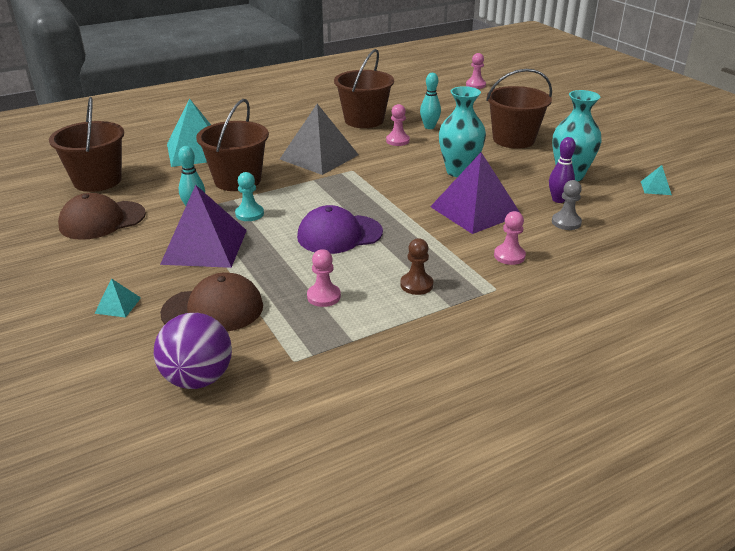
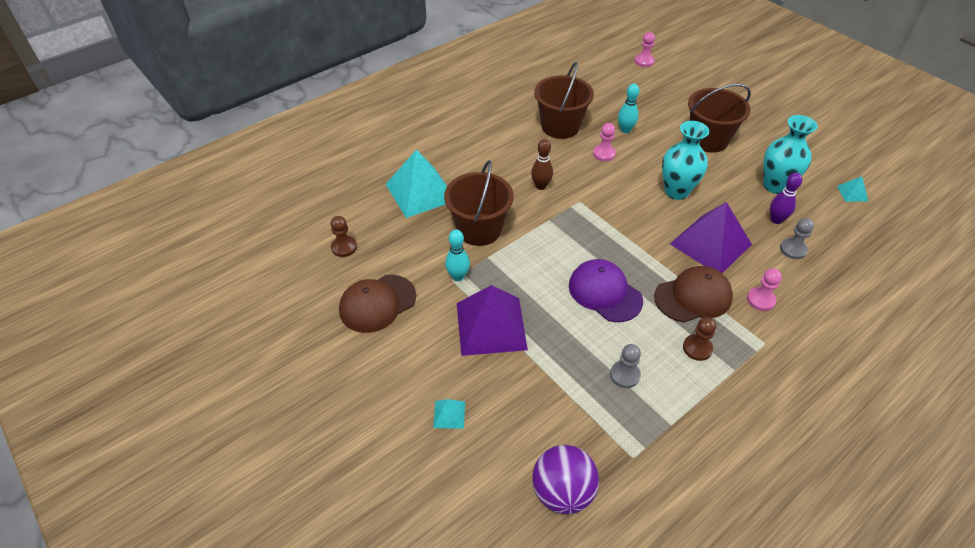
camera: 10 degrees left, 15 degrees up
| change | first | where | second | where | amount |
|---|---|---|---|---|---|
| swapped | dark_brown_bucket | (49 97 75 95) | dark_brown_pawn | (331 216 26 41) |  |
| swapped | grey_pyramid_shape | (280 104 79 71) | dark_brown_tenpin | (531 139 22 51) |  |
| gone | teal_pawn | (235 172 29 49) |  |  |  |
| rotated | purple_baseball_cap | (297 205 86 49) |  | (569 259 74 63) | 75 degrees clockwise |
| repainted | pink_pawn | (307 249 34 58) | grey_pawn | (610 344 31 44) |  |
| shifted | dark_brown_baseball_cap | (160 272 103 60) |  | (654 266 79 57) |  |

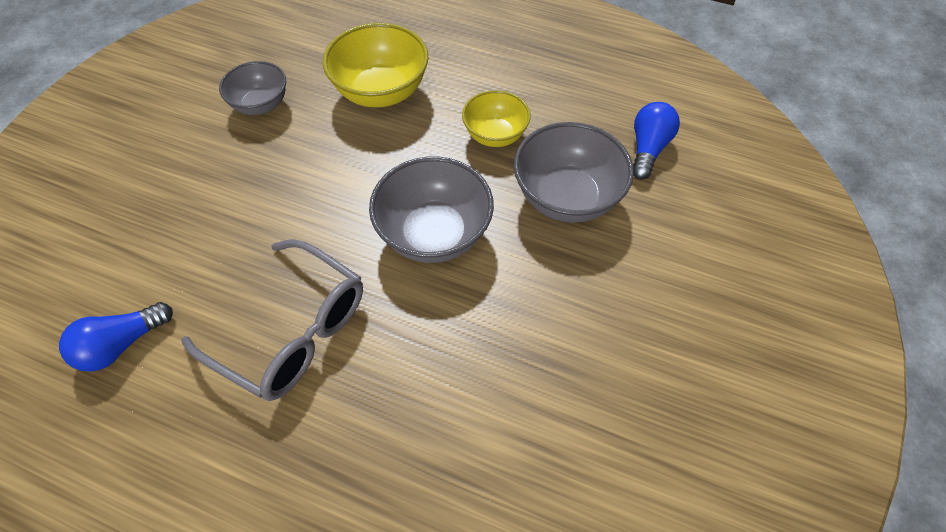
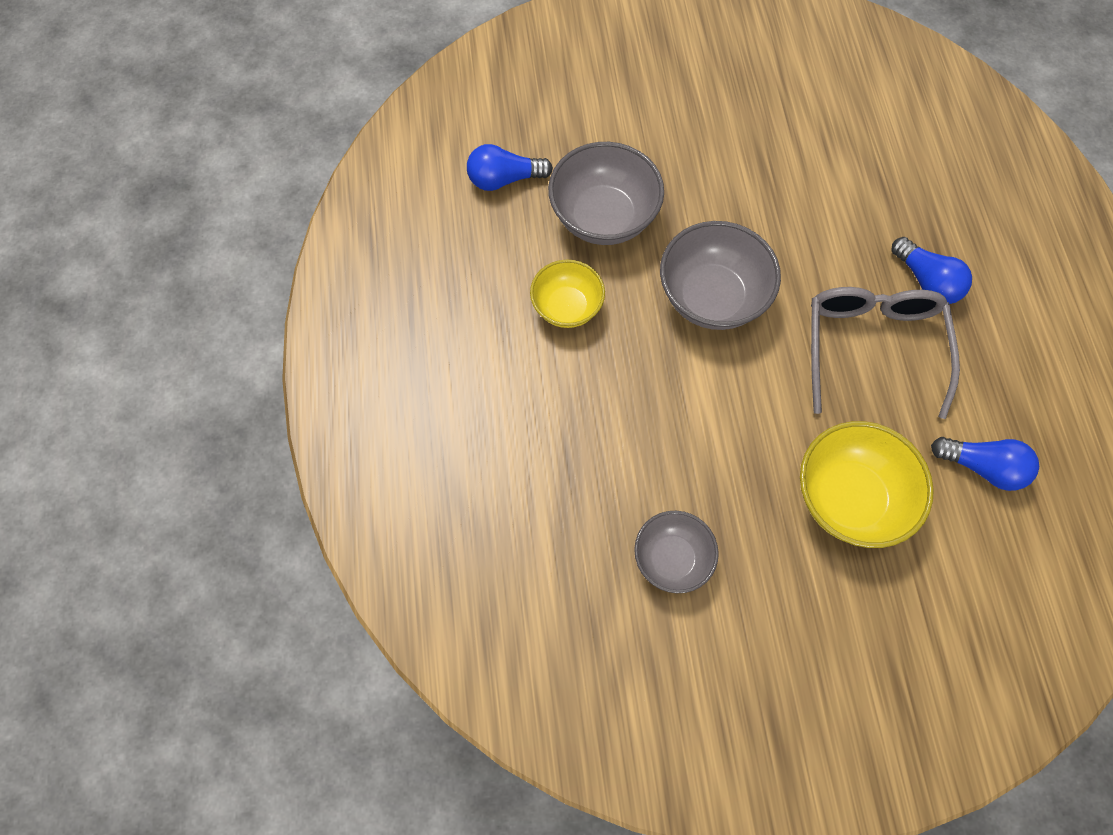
camera: 120 degrees left, 10 degrees up
| change | first | where | second | where | amount |
|---|---|---|---|---|---|
| shifted | bright_yellow_serving_bowl | (323 23 105 85) |  | (800 421 134 127) |  |
| new |  |  | royal_blue_lightbulb | (891 237 81 67) |  |

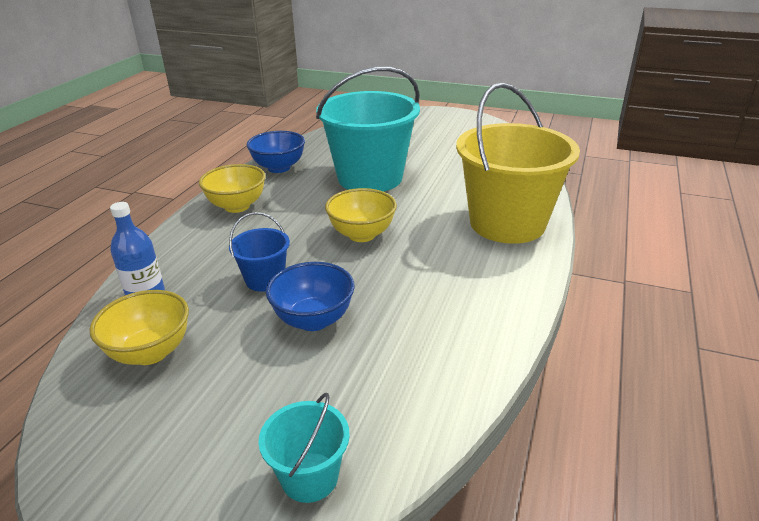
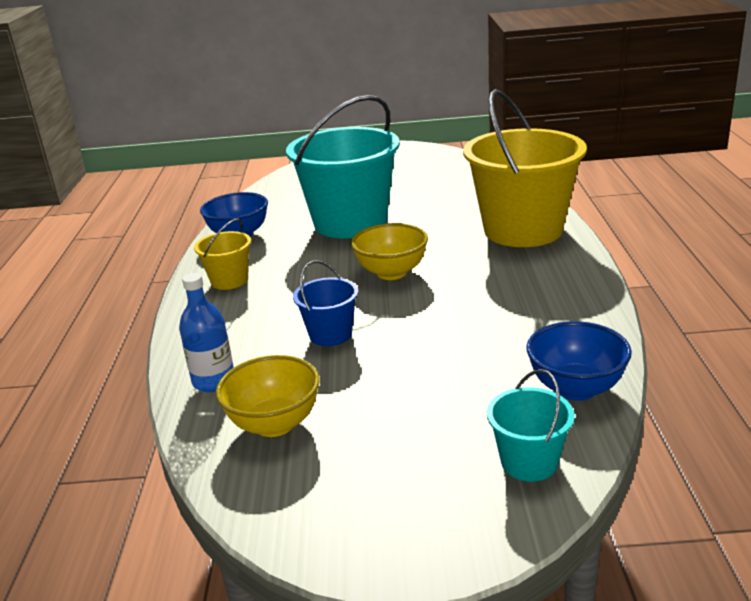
camera: 20 degrees left, 5 degrees down
| change | first | where | second | where | amount |
|---|---|---|---|---|---|
| swapped | bright_yellow_serving_bowl | (199 164 67 49) | bright_yellow_bucket | (194 219 57 71) |  |
| shifted | royal_blue_serving_bowl | (266 262 89 69) |  | (526 321 106 80) |  |

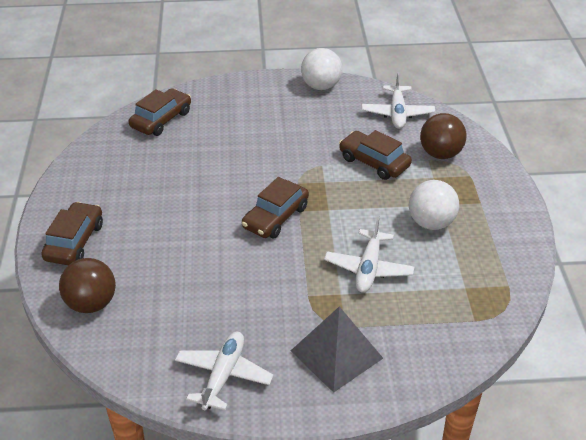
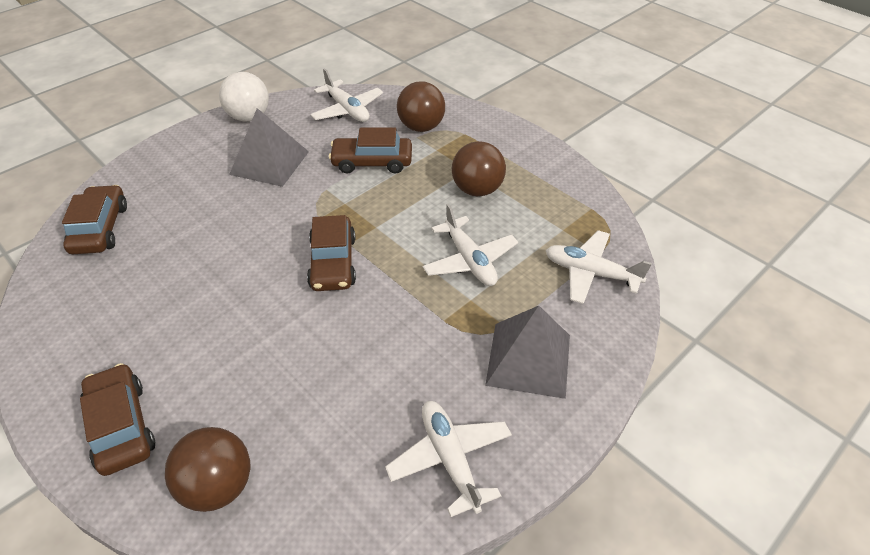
camera: 40 degrees left, 5 degrees up
| change | first | where | second | where | amount |
|---|---|---|---|---|---|
| repainted | white_ball | (409 180 50 50) | dark_brown_ball | (452 141 54 55) |  |
| new |  |  | grey_pyramid_shape | (229 108 80 79) |  |
| new |  |  | white_aeroplane | (545 230 107 74) |  |

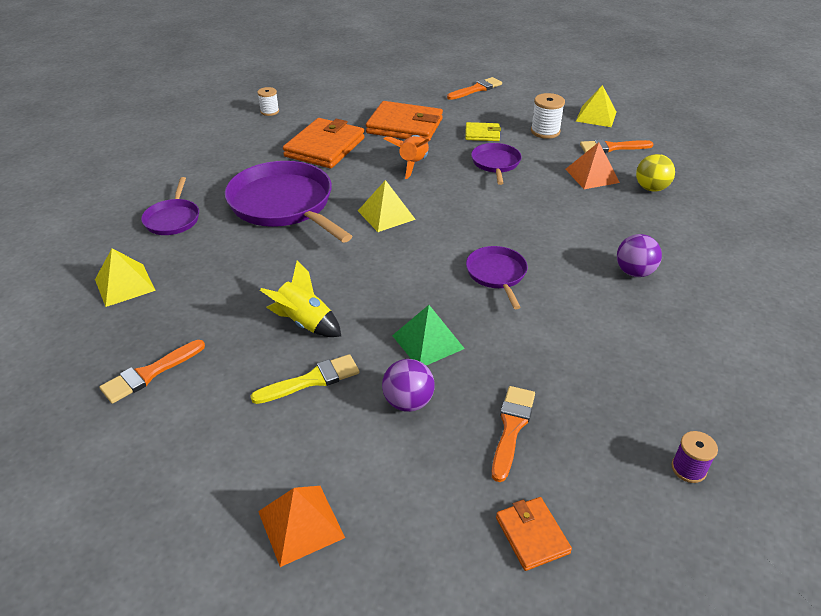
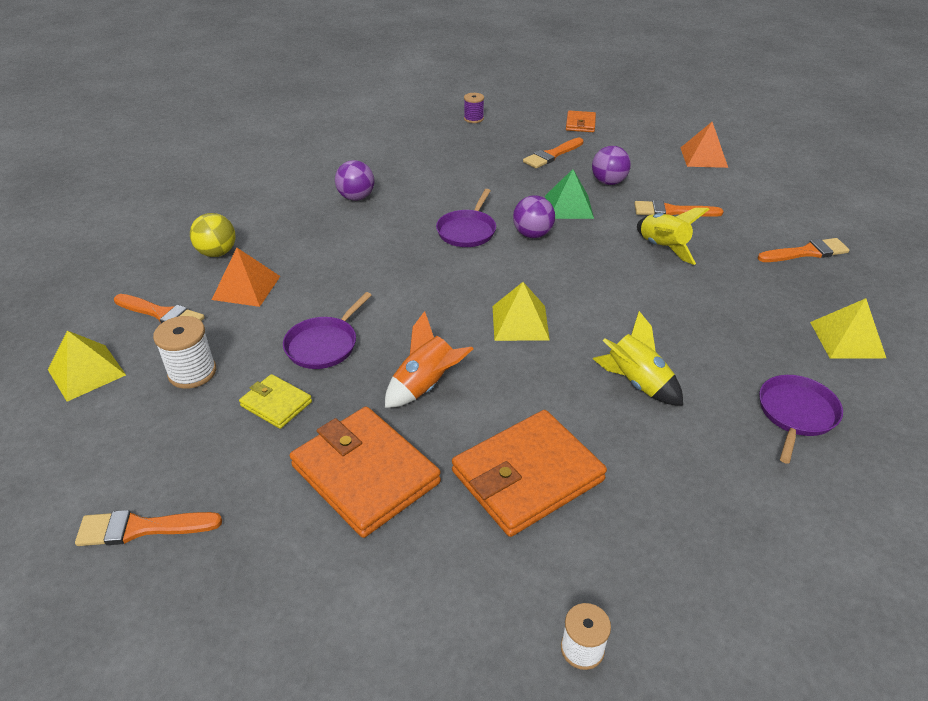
camera: 150 degrees left, 0 degrees up
| change | first | where | second | where | amount |
|---|---|---|---|---|---|
| swapped | purple_pan | (225 161 127 82) | bright_yellow_toy_rocket | (593 311 90 95) |  |
| repainted | bright_yellow_paint_brush | (250 354 109 50) | orange_paint_brush | (634 200 90 17) |  |
| new |  |  | purple_ball | (513 195 42 43) |  |

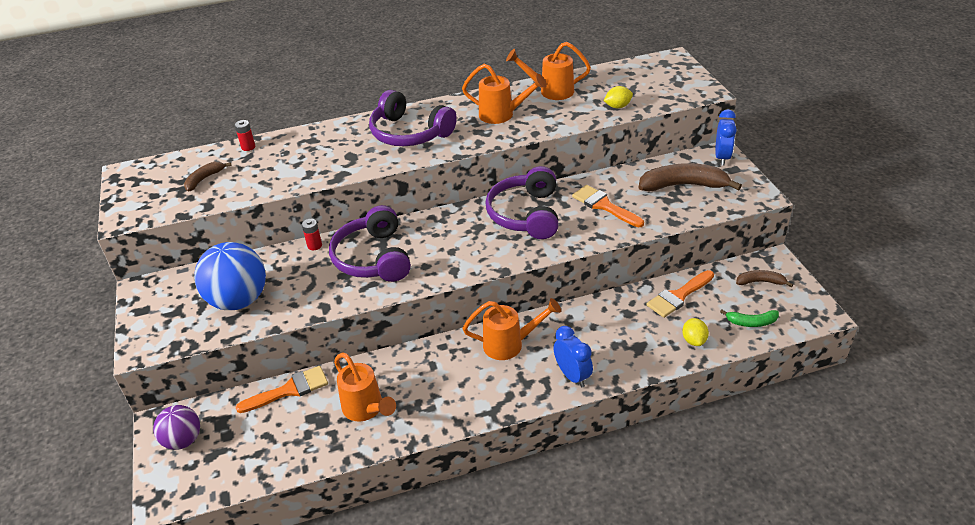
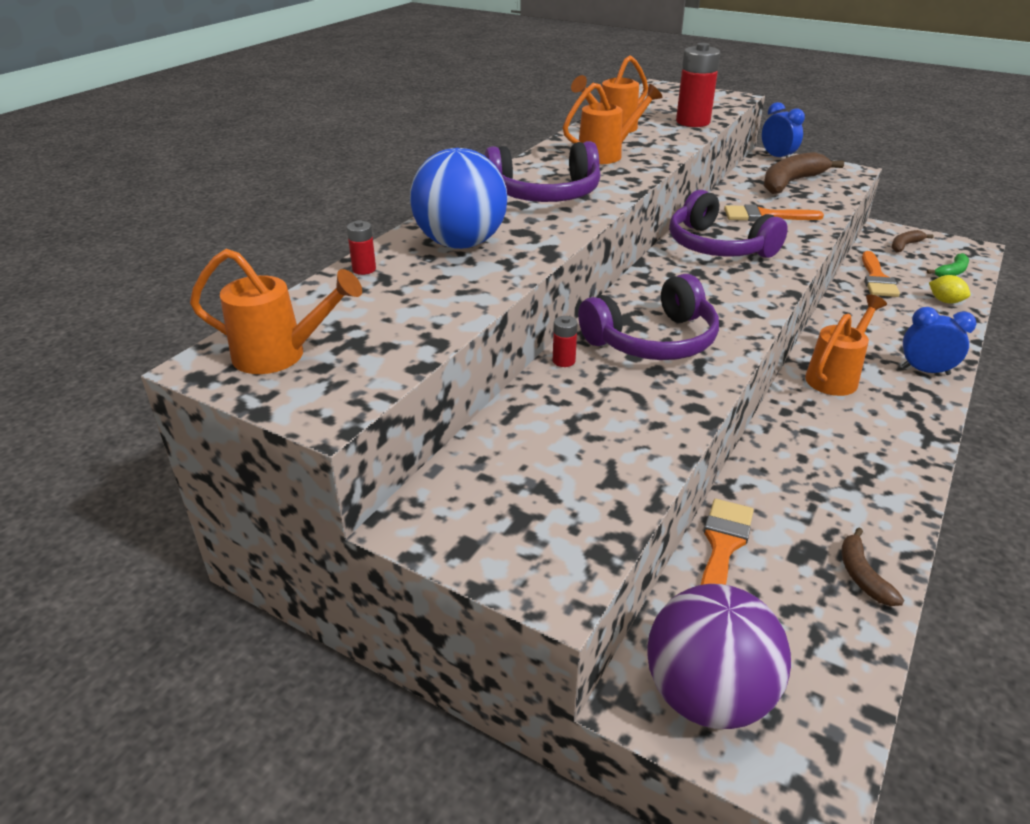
camera: 45 degrees left, 5 degrees down
| change | first | where | second | where | amount |
|---|---|---|---|---|---|
| swapped | bright_yellow_lemon | (604 86 29 22) | crimson_power_cell | (676 43 45 84) |  |
| shifted | dark_brown_banana_fruit | (184 162 47 29) |  | (841 528 63 78) |  |
| rotated | purple_headset | (329 205 82 77) |  | (578 274 141 86) | 60 degrees counterclockwise |
| shifted | royal_blue_ball | (194 242 72 68) |  | (410 148 98 101) |  |
| shifted | orange_watering_can | (334 352 62 69) |  | (190 249 172 125) |  |
| scaled | purple_ball | (153 405 47 45) |  | (647 584 144 145) | x1.65 |

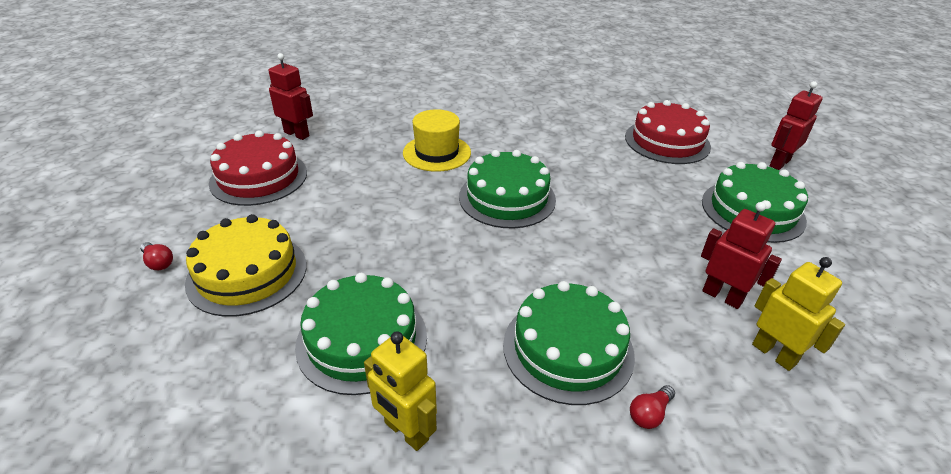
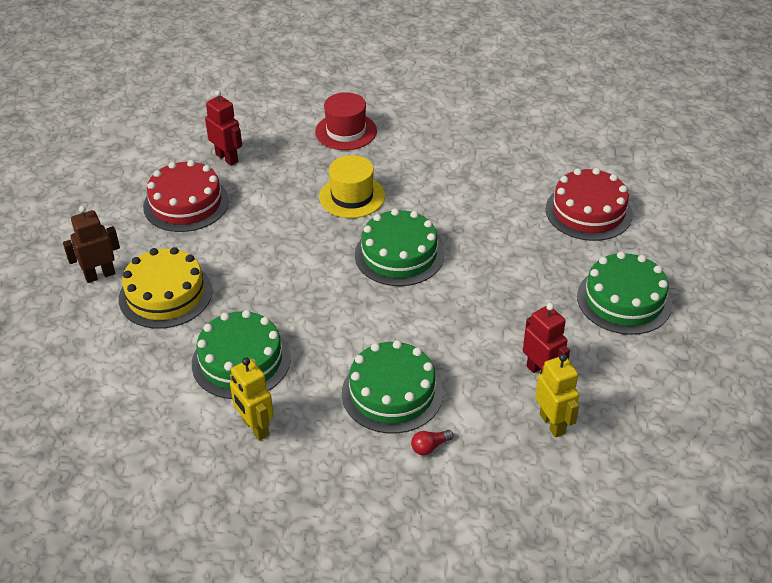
camera: 15 degrees right, 5 degrees up
| change | first | where | second | where | amount |
|---|---|---|---|---|---|
| gone | crimson_robot_figure | (769 81 54 89) |  |  |  |
| swapped | crimson_lightbulb | (140 242 33 28) | dark_brown_robot_figure | (63 206 57 77) |  |
| new |  |  | crimson_hat | (315 92 62 58) |  |

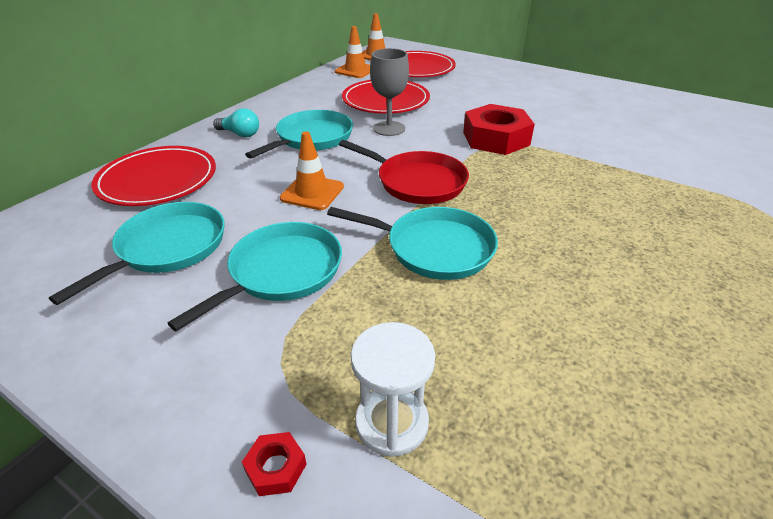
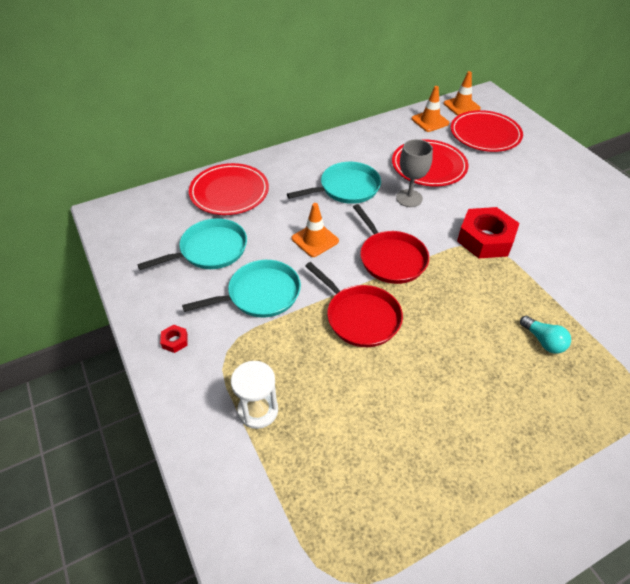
camera: 30 degrees right, 10 degrees up
| change | first | where | second | where | amount |
|---|---|---|---|---|---|
| shifted | teal_lightbulb | (213 108 46 29) |  | (520 316 51 38) |  |
| repainted | teal_pan | (327 207 171 73) | crimson_pan | (305 262 98 85) |  |
| shifted | crimson_hexagon_nut | (242 432 65 64) |  | (160 325 28 28) |  |

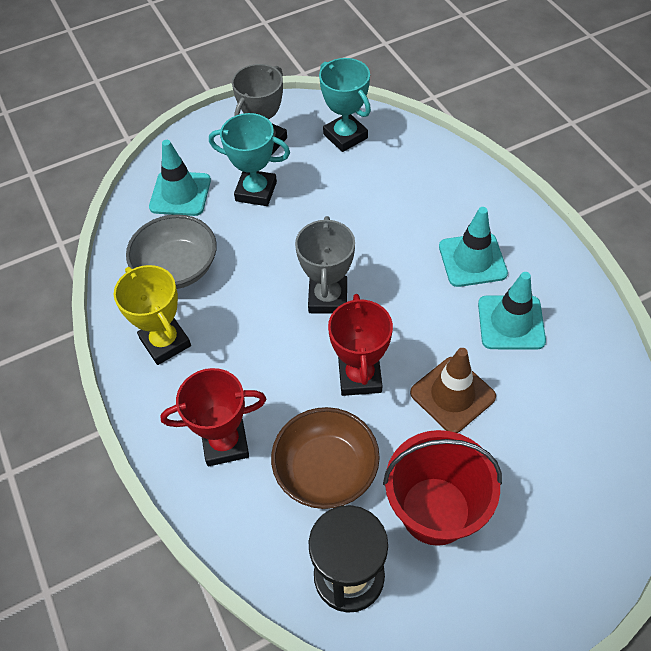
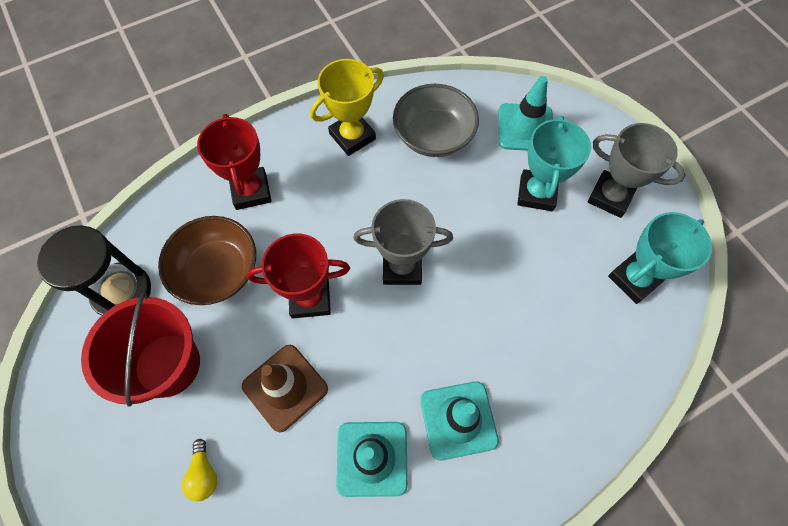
camera: 85 degrees right, 10 degrees up
| change | first | where | second | where | amount |
|---|---|---|---|---|---|
| new |  |  | bright_yellow_lightbulb | (182 439 35 62) |  |

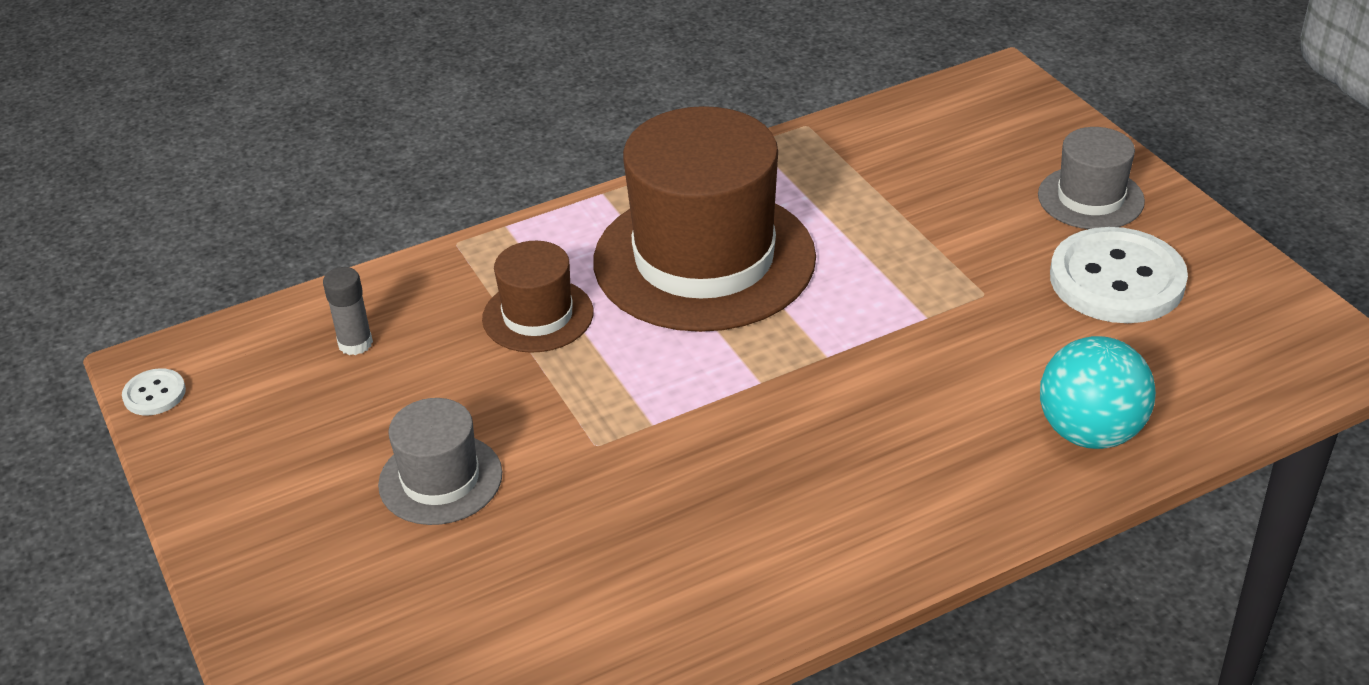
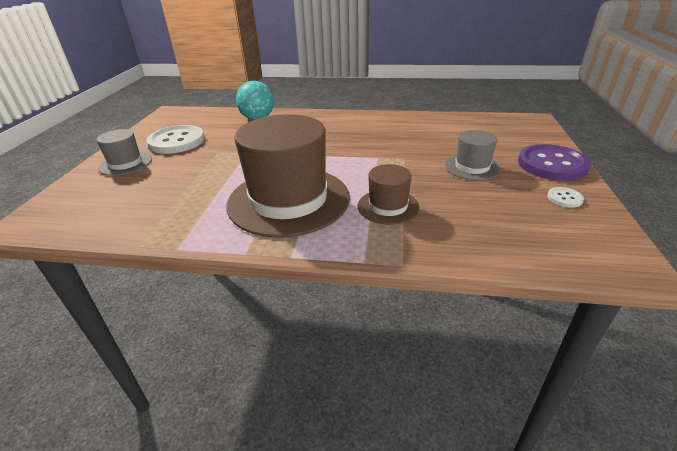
camera: 145 degrees left, 5 degrees down
| change | first | where | second | where | amount |
|---|---|---|---|---|---|
| gone | grey_stick_of_glue | (323 267 50 88) |  |  |  |
| shifted | white_shirt_button | (122 368 64 48) |  | (547 187 37 20) |  |
| new |  |  | purple_shirt_button | (518 144 73 37) |  |

